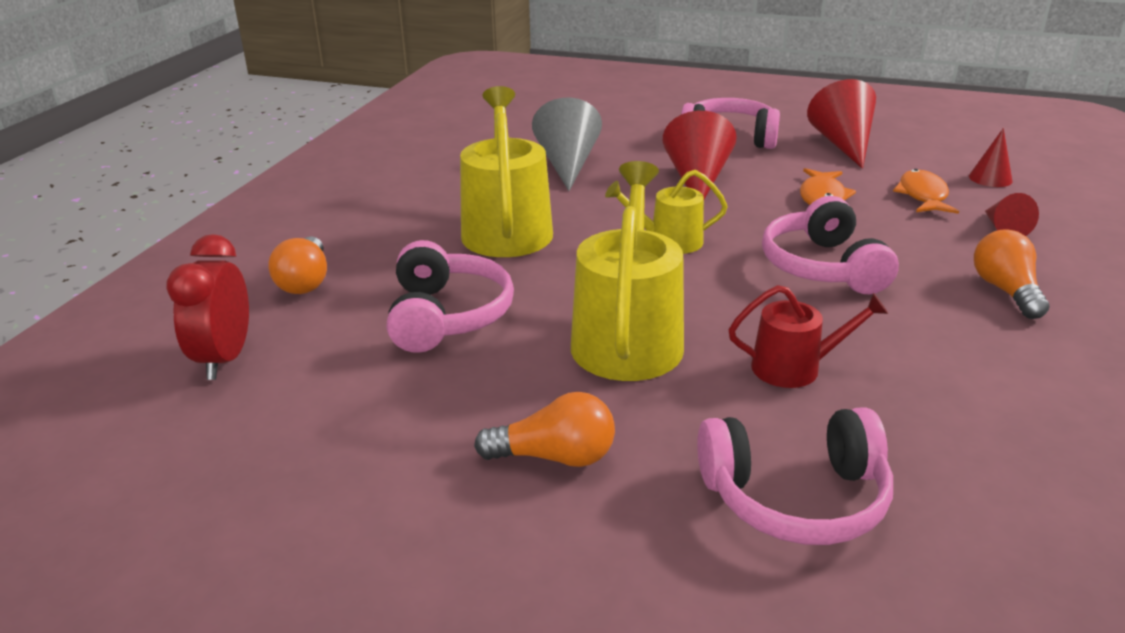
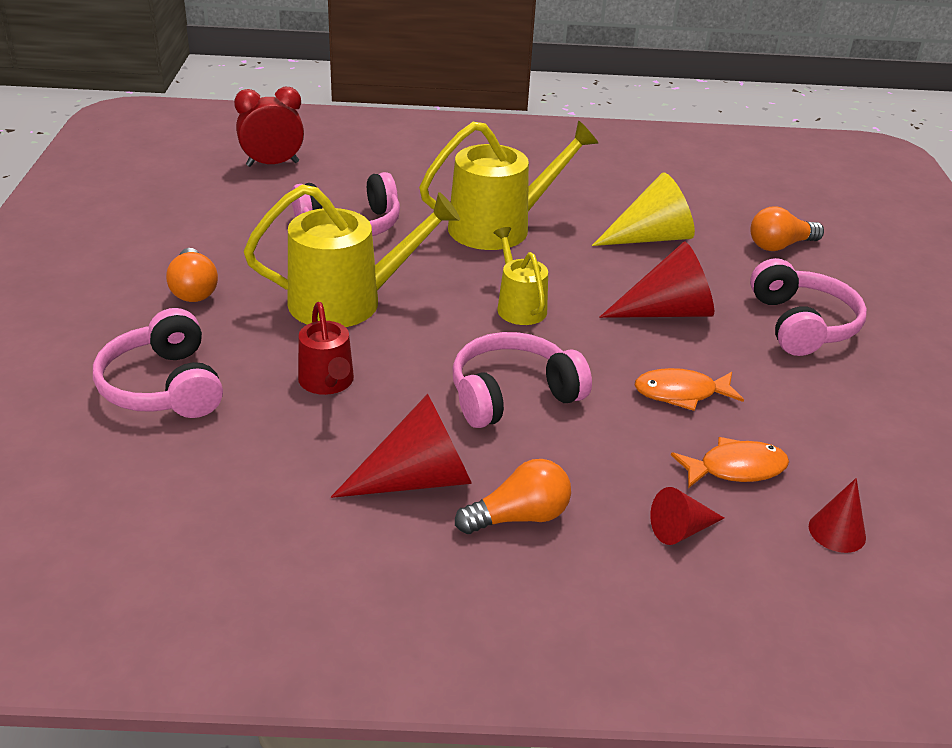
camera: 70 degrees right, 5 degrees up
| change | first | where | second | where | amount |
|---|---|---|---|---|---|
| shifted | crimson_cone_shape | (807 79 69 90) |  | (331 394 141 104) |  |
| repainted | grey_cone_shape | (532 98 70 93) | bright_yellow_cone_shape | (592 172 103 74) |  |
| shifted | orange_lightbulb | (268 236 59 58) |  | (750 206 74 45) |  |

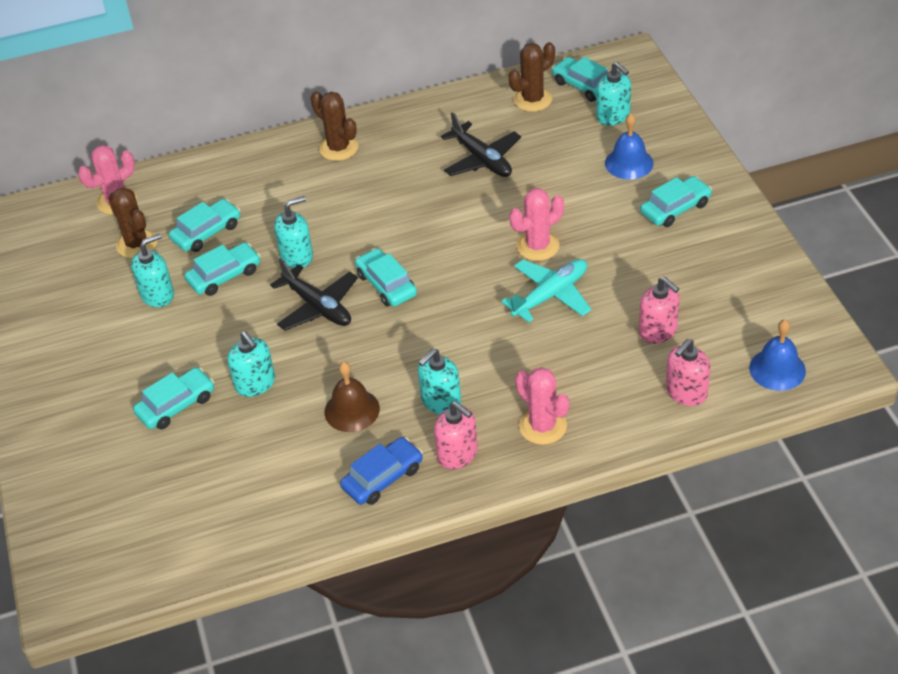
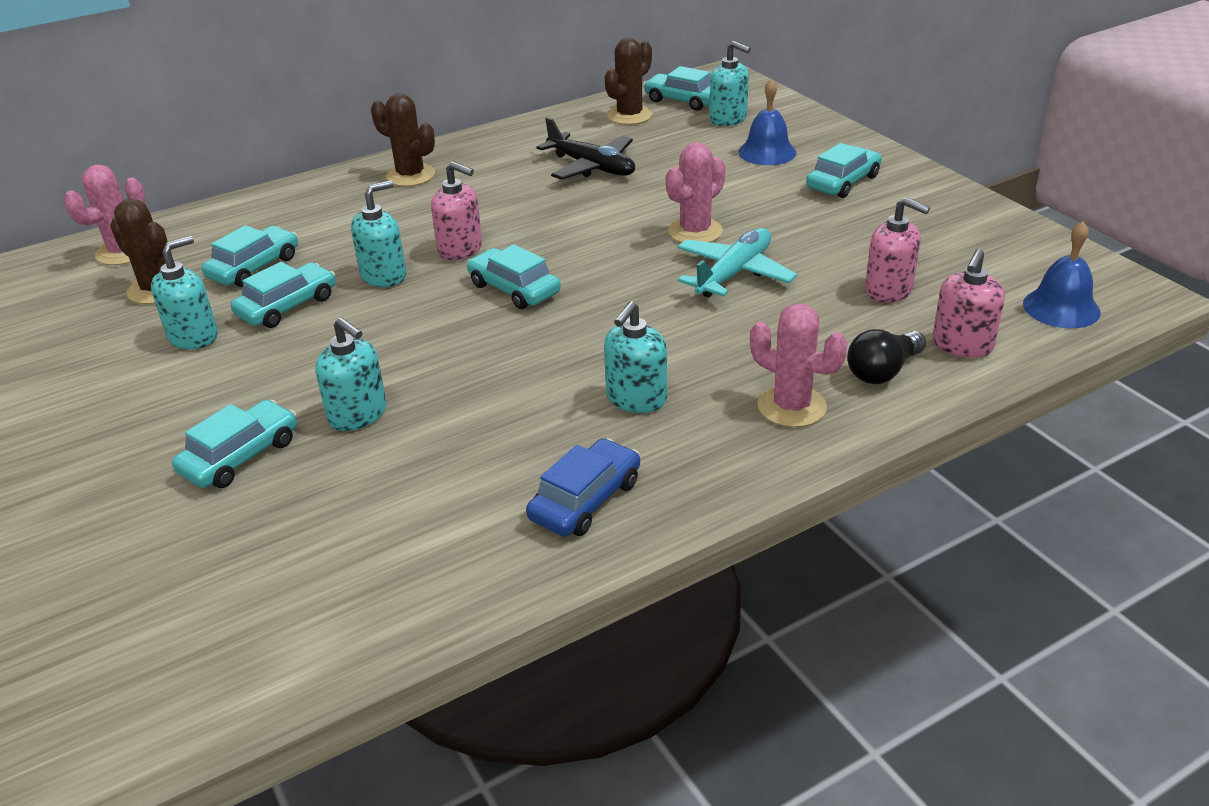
camera: 15 degrees left, 10 degrees down
| change | first | where | second | where | amount |
|---|---|---|---|---|---|
| gone | ebony_aeroplane | (270 258 88 73) |  |  |  |
| gone | dark_brown_hand_bell | (324 362 56 70) |  |  |  |
| shifted | pink_soap_dispenser | (434 401 44 68) |  | (431 162 51 98) |  |
| new |  |  | ebony_lightbulb | (847 329 79 55) |  |

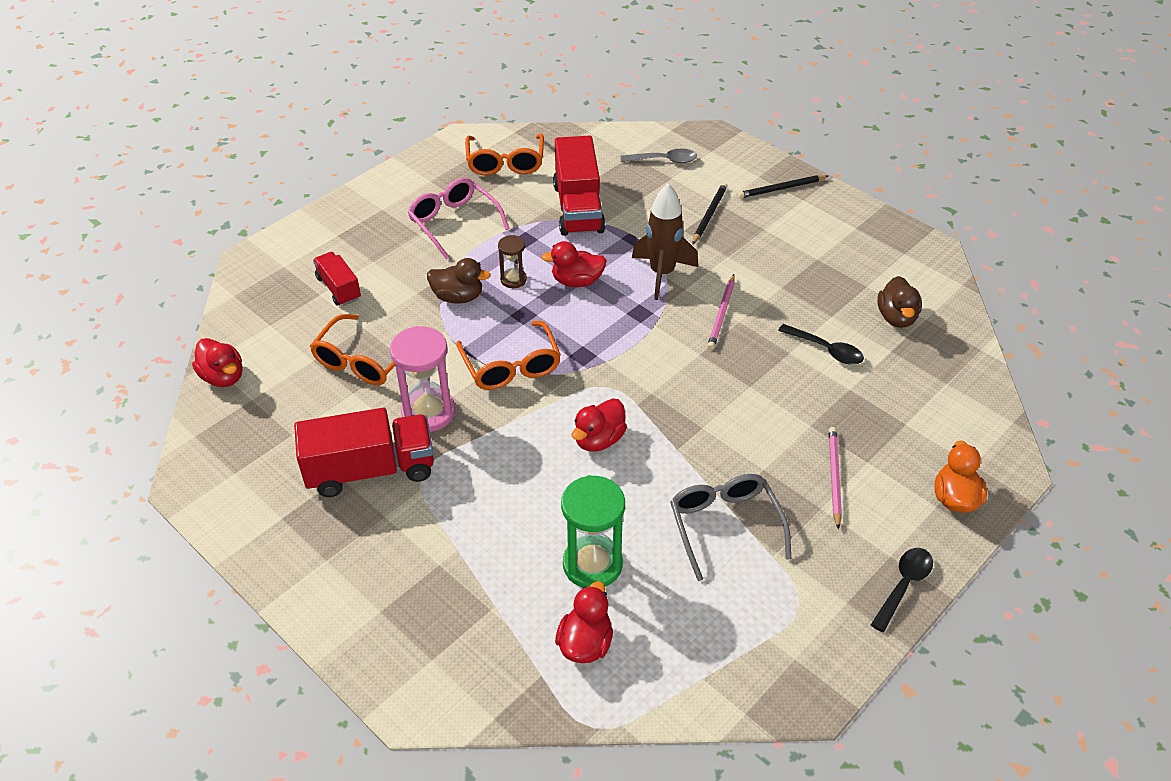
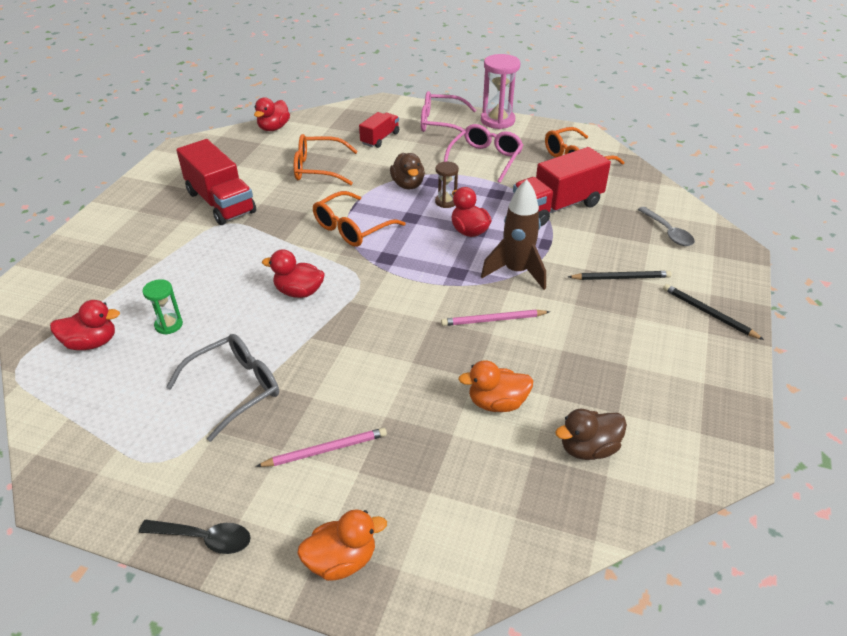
camera: 65 degrees right, 5 degrees down
| change | first | where | second | where | amount |
|---|---|---|---|---|---|
| swapped | ebony_tablespoon | (778 324 86 41) | orange_rubber_duck | (458 360 75 52) |  |
| shifted | pink_sandglass | (390 326 65 106) |  | (481 54 39 75) |  |
| scaled | green_sandglass | (561 475 64 113) |  | (142 279 41 56) | x0.55 |
| new |  |  | pink_glasses | (421 91 55 41) |  |

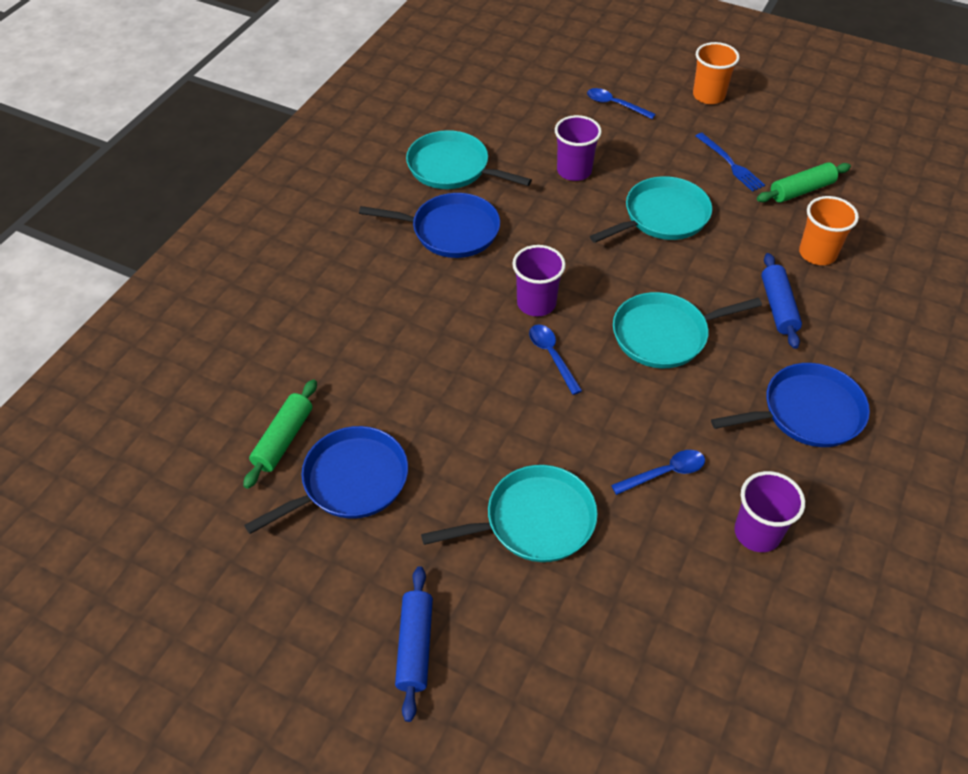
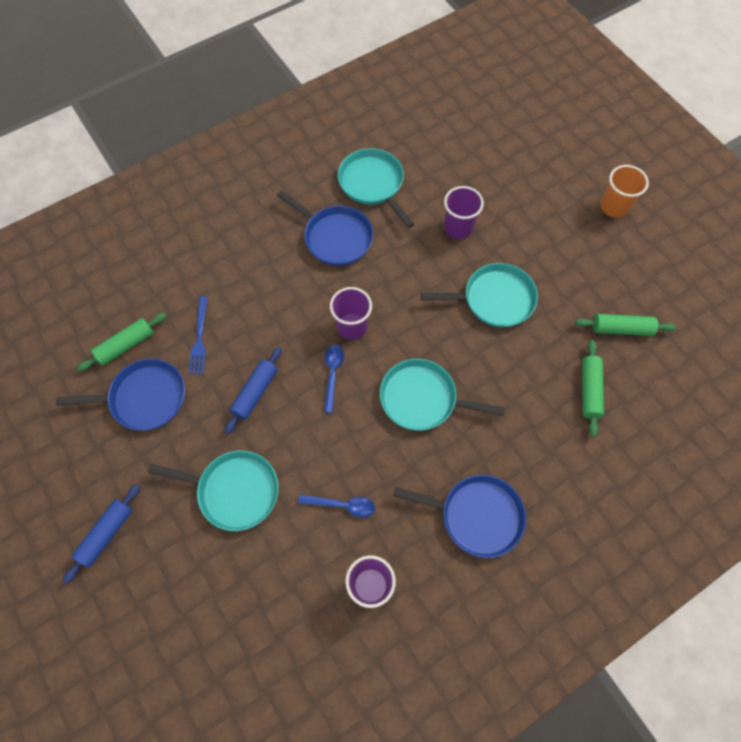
camera: 30 degrees right, 15 degrees up
| change | first | where | second | where | amount |
|---|---|---|---|---|---|
| gone | royal_blue_tablespoon | (587 88 69 31) |  |  |  |
| shifted | royal_blue_fork | (696 133 69 59) |  | (189 296 19 78) |  |
| swapped | orange_beaker | (799 196 60 69) | green_pastry_roller | (582 340 22 97) |  |
| shifted | royal_blue_pastry_roller | (761 253 41 96) |  | (224 347 58 87) |  |

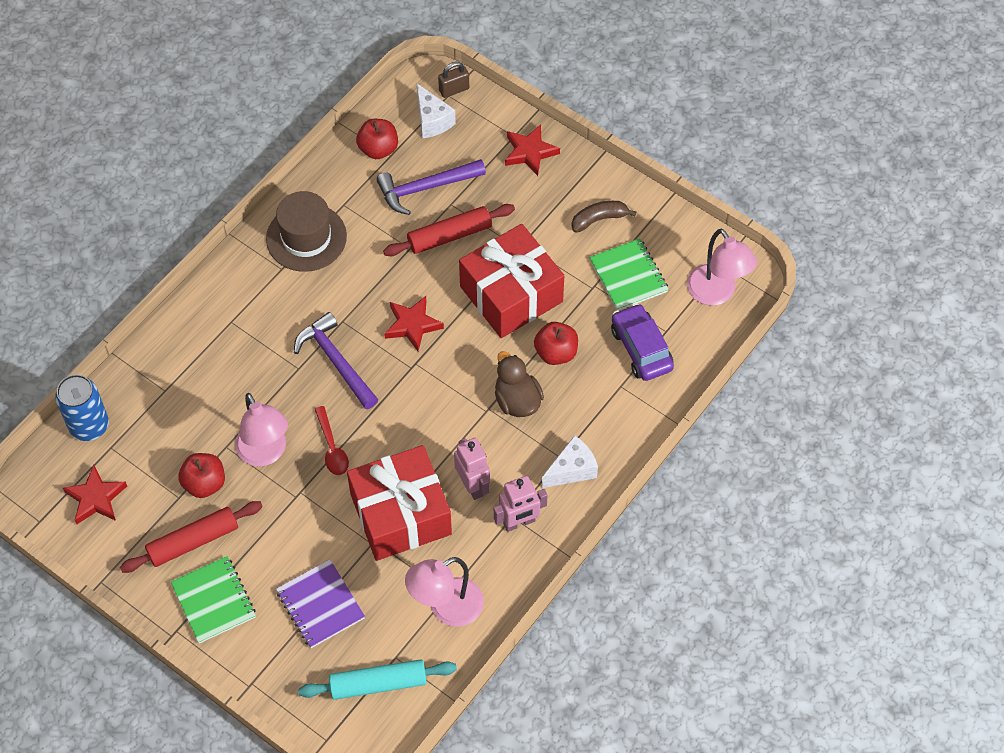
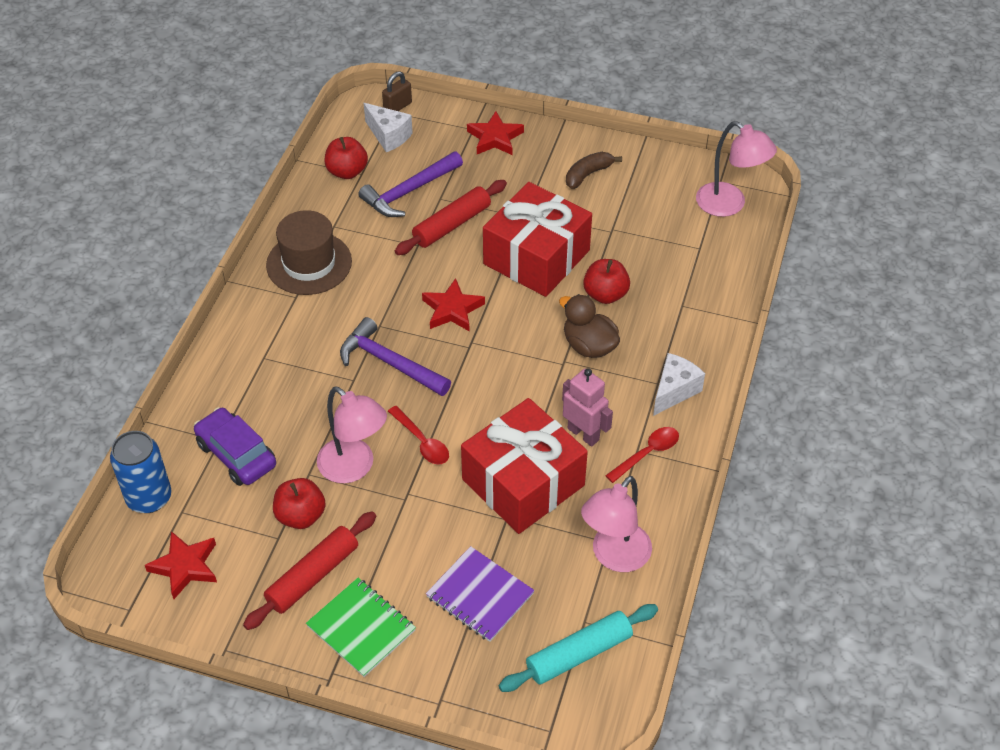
camera: 20 degrees left, 10 degrees down
| change | first | where | second | where | amount |
|---|---|---|---|---|---|
| gone | green_notebook | (589 238 80 72) |  |  |  |
| shifted | purple_automobile | (611 303 63 78) |  | (194 407 82 79) |  |
| swapped | pink_robot_figure | (494 476 54 56) | crimson_tablespoon | (605 427 74 56) |  |

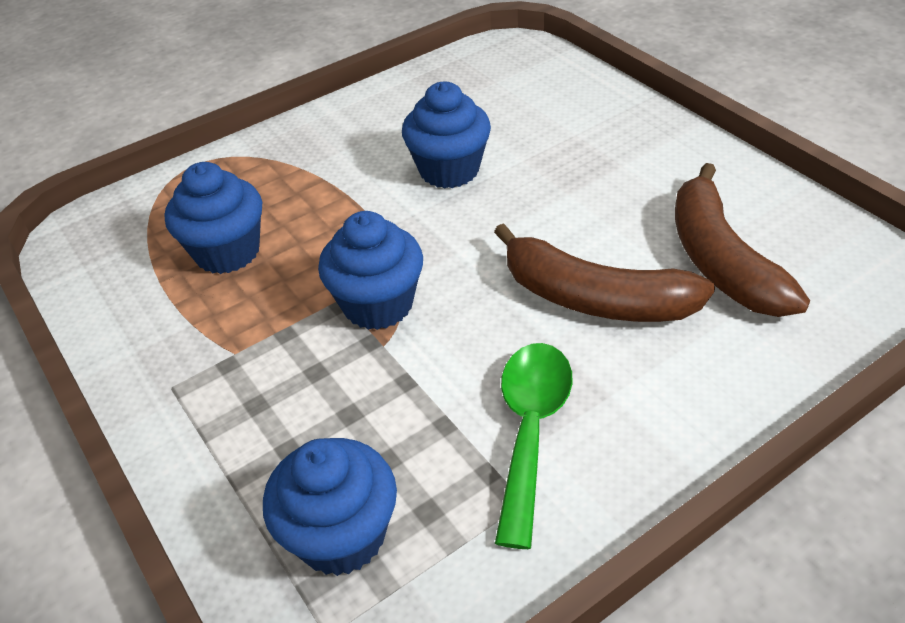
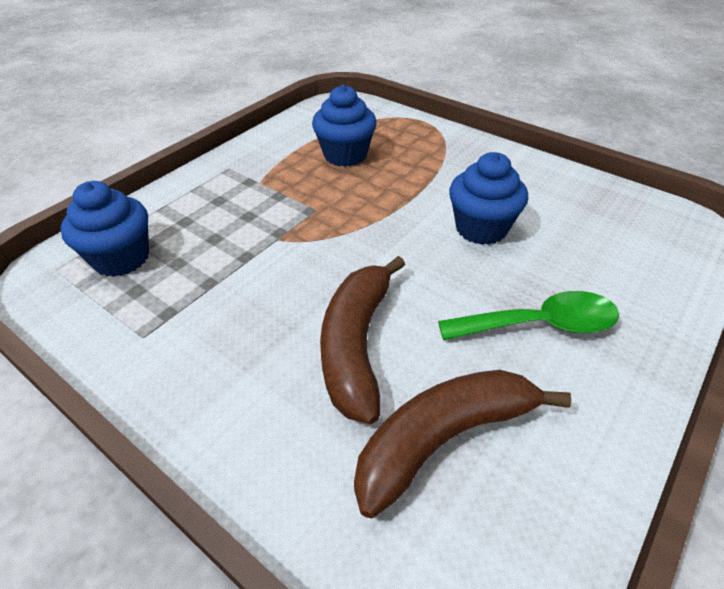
camera: 70 degrees right, 0 degrees up
| change | first | where | second | where | amount |
|---|---|---|---|---|---|
| gone | royal_blue_cupcake | (318 211 105 119) |  |  |  |
| shifted | green_tablespoon | (495 343 78 206) |  | (438 291 181 49) |  |

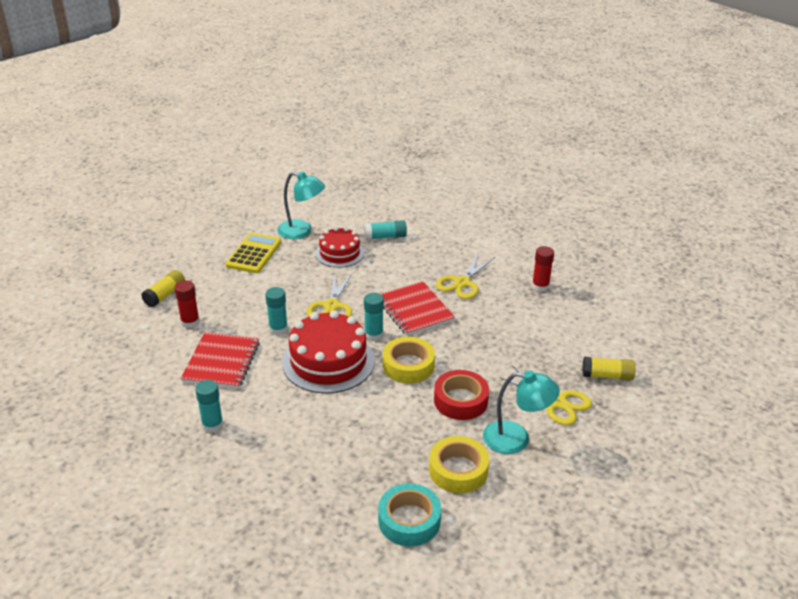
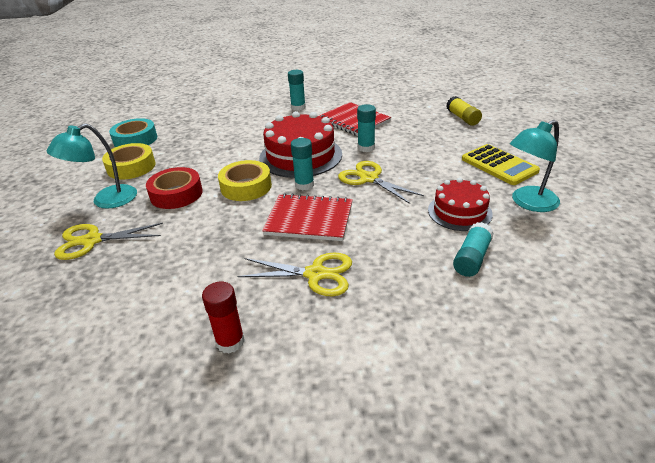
camera: 130 degrees right, 0 degrees up
| change | first | where | second | where | amount |
|---|---|---|---|---|---|
| rotated | bright_yellow_pair_of_scissors | (436 253 59 46) |  | (237 253 115 43) | 120 degrees clockwise |
| gone | crimson_stick_of_glue | (175 280 25 48) |  |  |  |
| gone | bright_yellow_stick_of_glue | (582 357 54 23) |  |  |  |

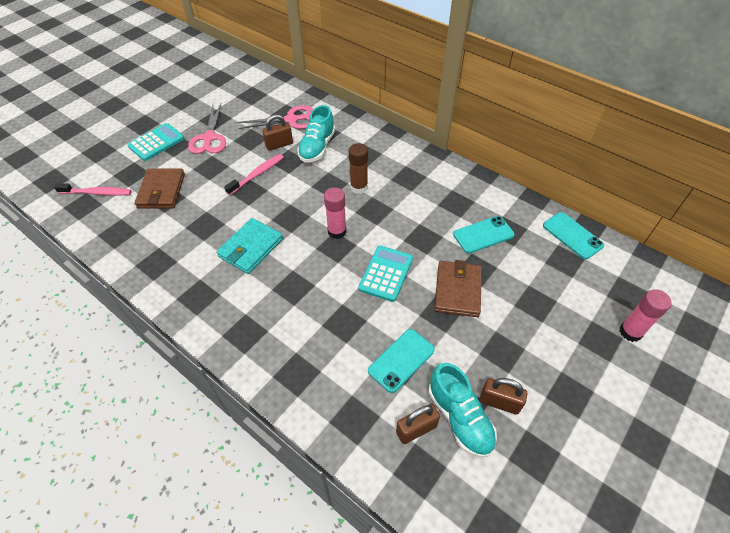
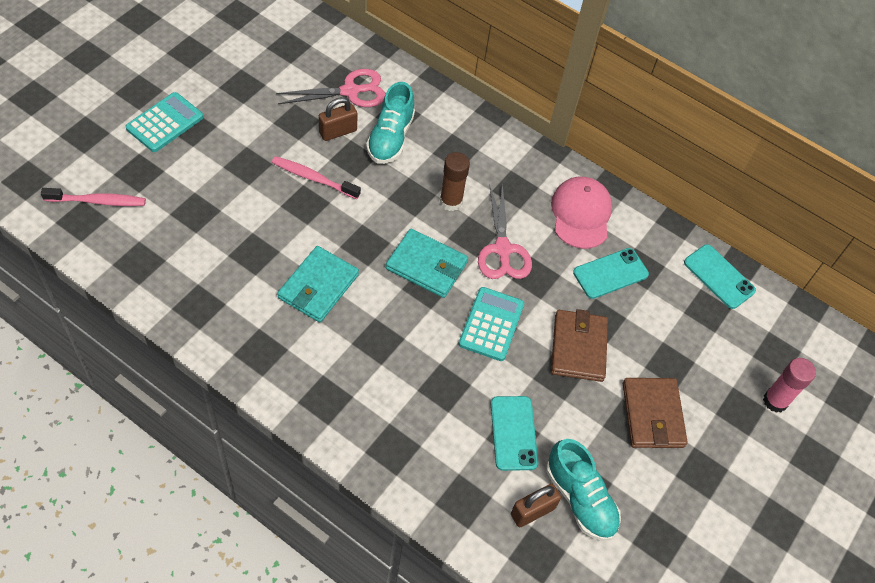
camera: 10 degrees left, 5 degrees up
| change | first | where | second | where | amount |
|---|---|---|---|---|---|
| shifted | pink_pair_of_scissors | (188 104 38 50) |  | (478 183 54 96) |  |
| rotated | pink_toothbrush | (224 154 60 41) |  | (272 156 89 43) | 105 degrees counterclockwise |
| shifted | dark_brown_card_wallet | (134 169 51 40) |  | (623 378 65 70) |  |
| swapped | pink_stick_of_glue | (324 187 22 52) | teal_card_wallet | (386 229 82 69) |  |
| rotated | teal_mobile_phone | (368 329 67 64) |  | (491 396 47 75) | 45 degrees counterclockwise |
| gone | dark_brown_small_lock | (480 378 47 37) |  |  |  |
| new |  |  | pink_baseball_cap | (551 177 61 72) |  |

